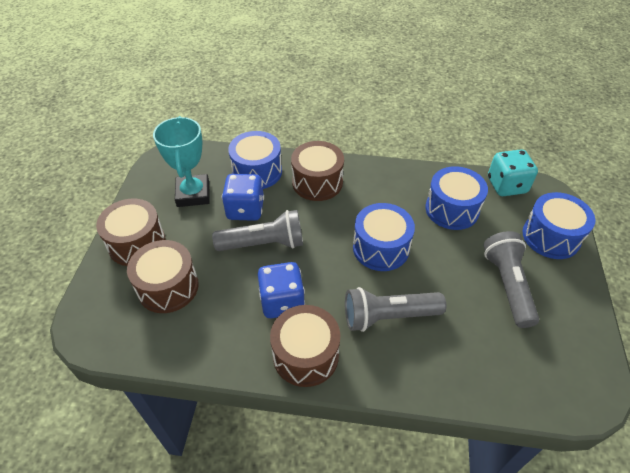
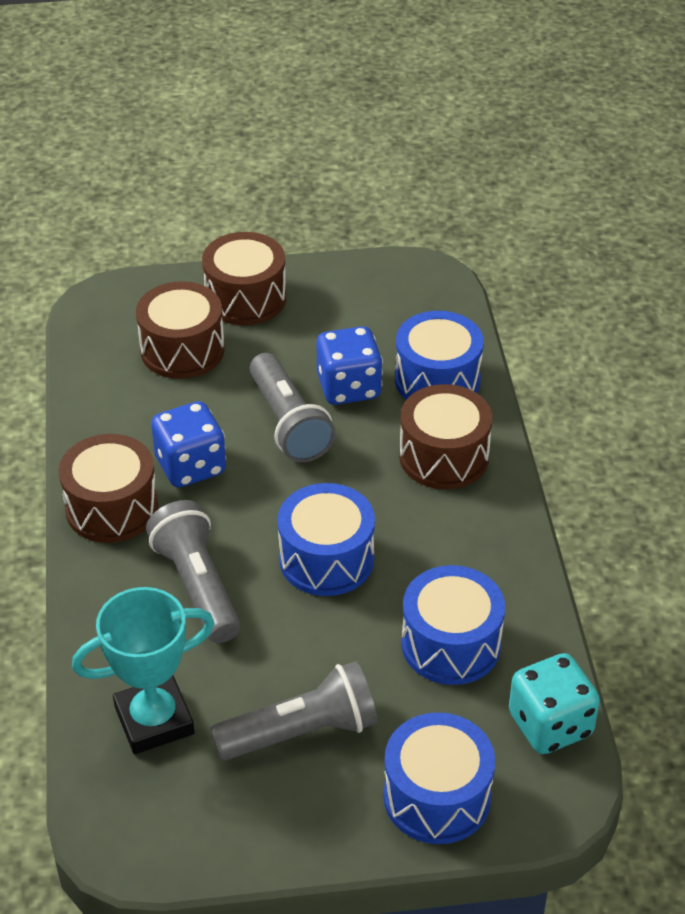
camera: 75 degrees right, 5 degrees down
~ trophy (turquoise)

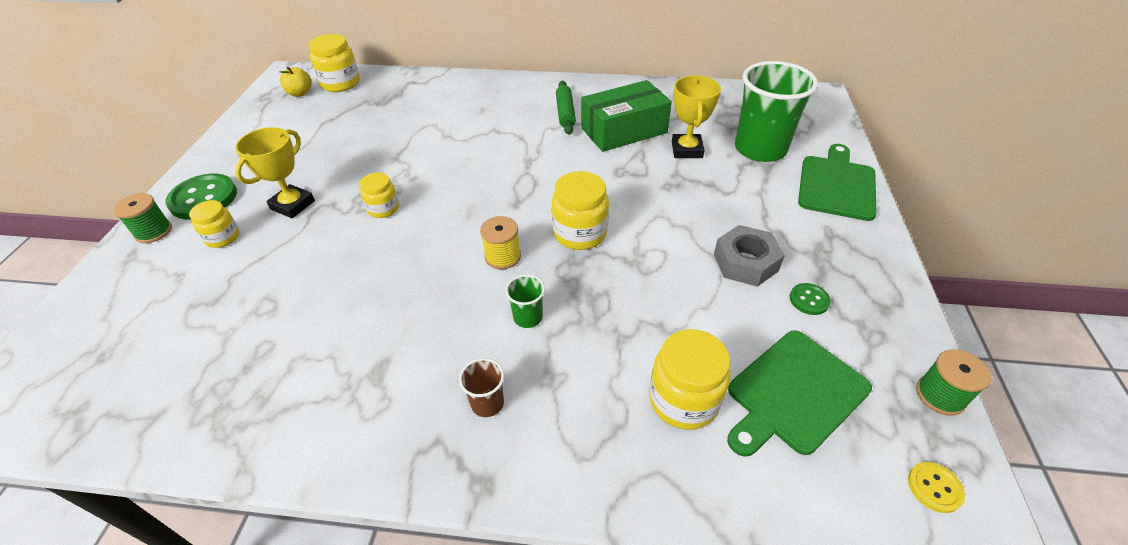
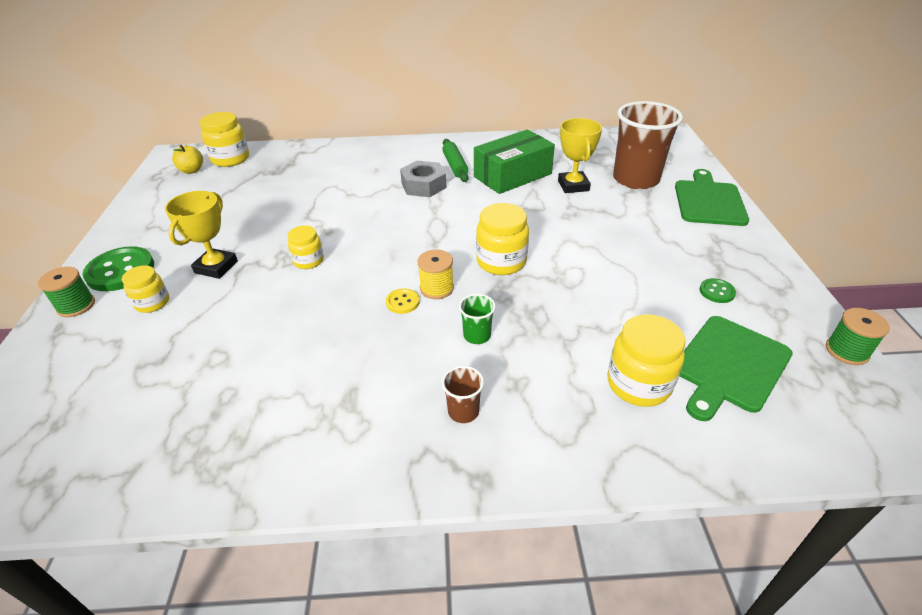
camera: 10 degrees left, 5 degrees down
~ button (yellow)
~ nut (grey)
~ cup (green) (2nd from left) to cup (brown) (2nd from left)

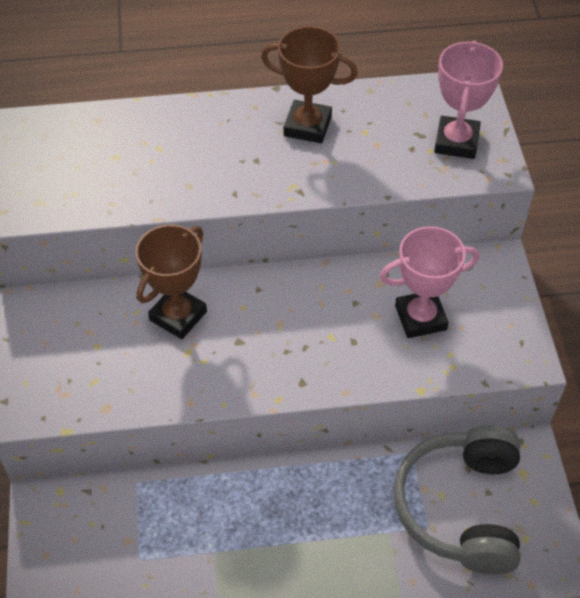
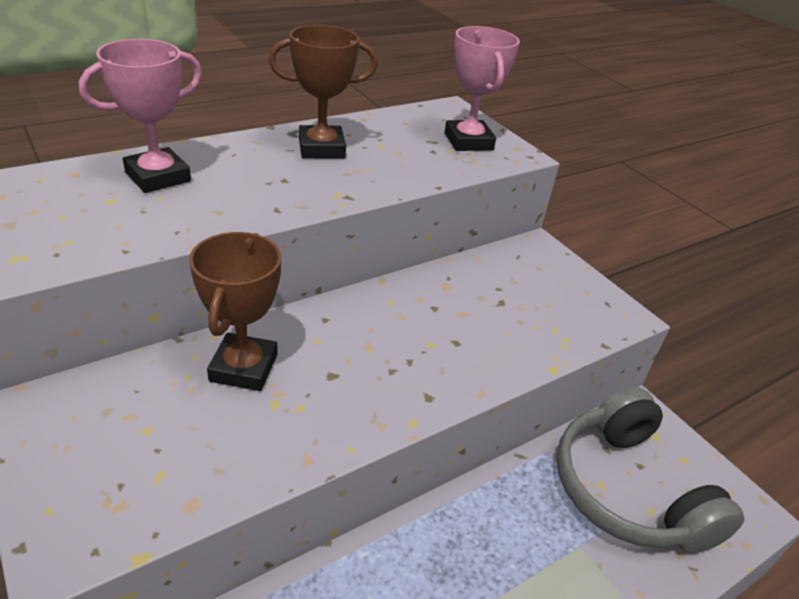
camera: 30 degrees left, 15 degrees down
~ trophy (pink) (1st from left)

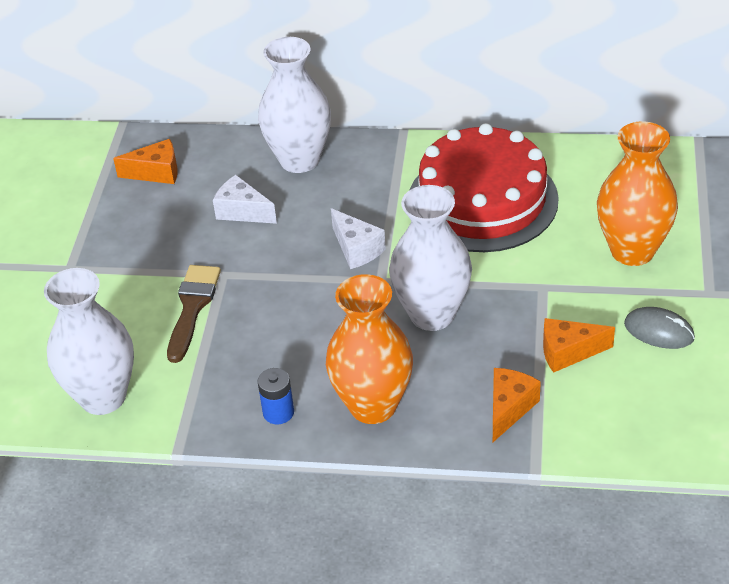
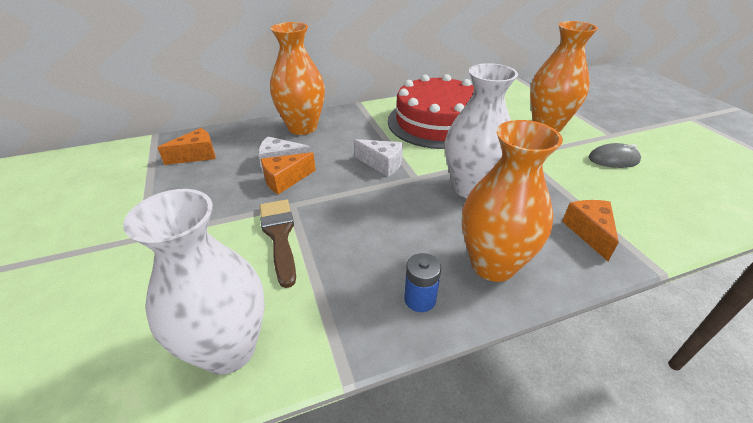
camera: 30 degrees left, 5 degrees down
~ cheese (orange) (3rd from left in the first image) to cheese (orange) (2nd from left)
~ vase (white) (2nd from left) to vase (orange) (1st from left)

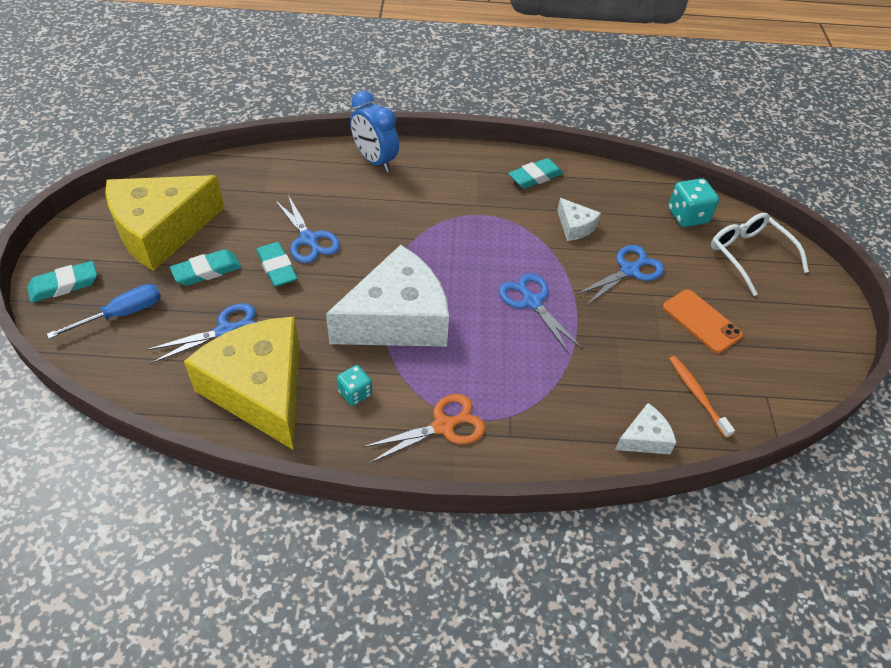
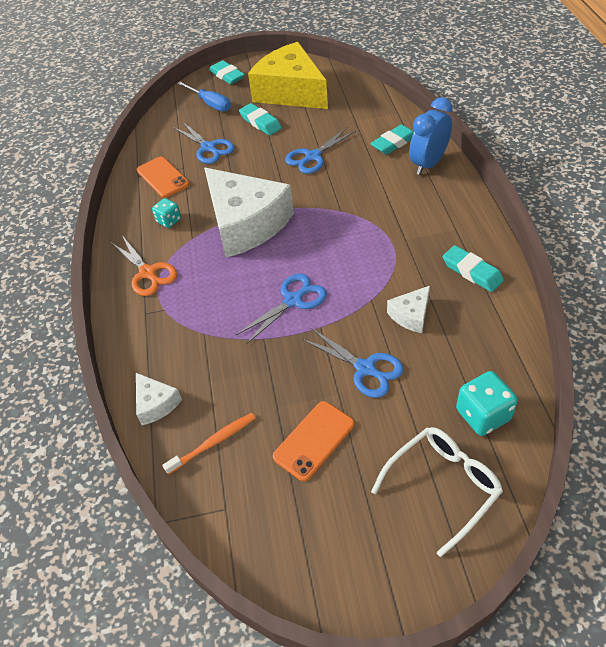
camera: 85 degrees right, 0 degrees up
~ cheese (yellow) (2nd from left) to phone (orange) (1st from left)
~ eraser (turquoise) (3rd from left)

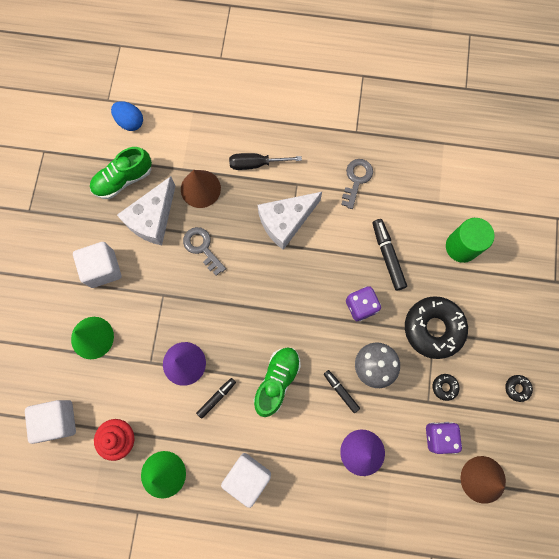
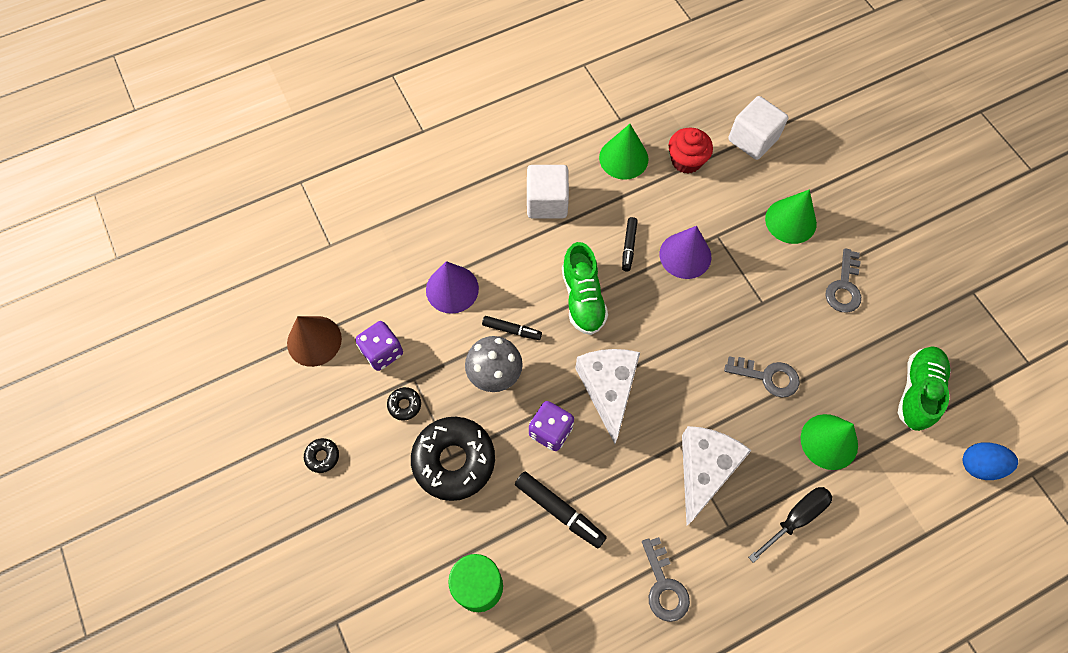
camera: 145 degrees right, 10 degrees down
~ cheese (white) (1st from left)
~ cone (brown) (1st from left) to cone (green) (3rd from left)
~ cube (white) (2nd from left) to key (grey) (3rd from left)

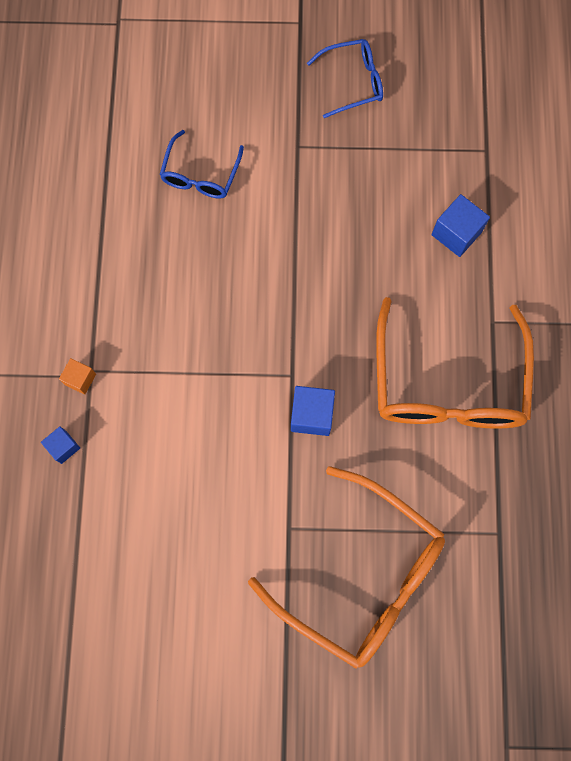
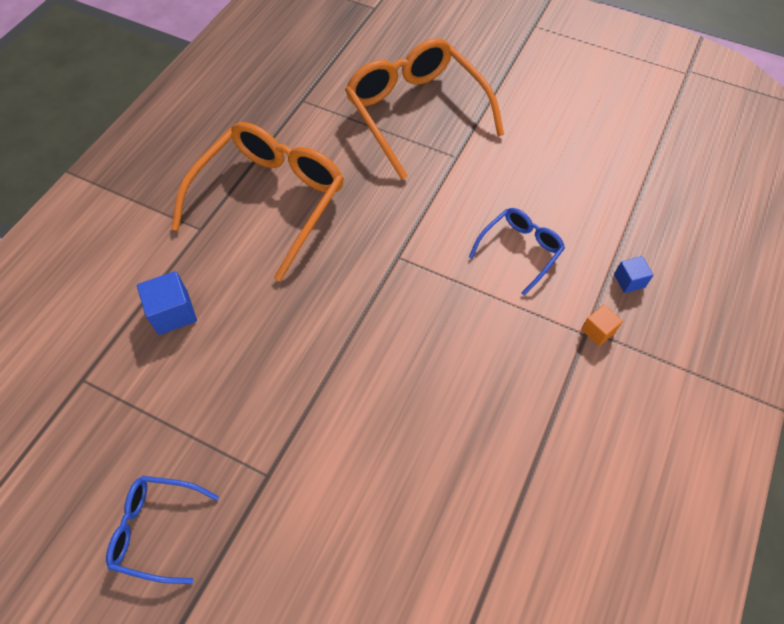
camera: 155 degrees left, 15 degrees down
~ glasses (blue) (1st from left in the first image) to glasses (blue) (2nd from left)
- cube (blue) (2nd from left)

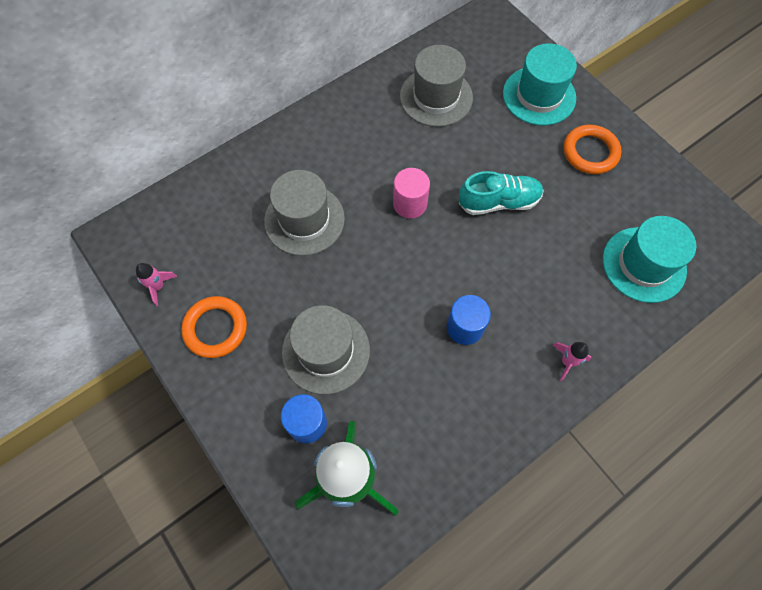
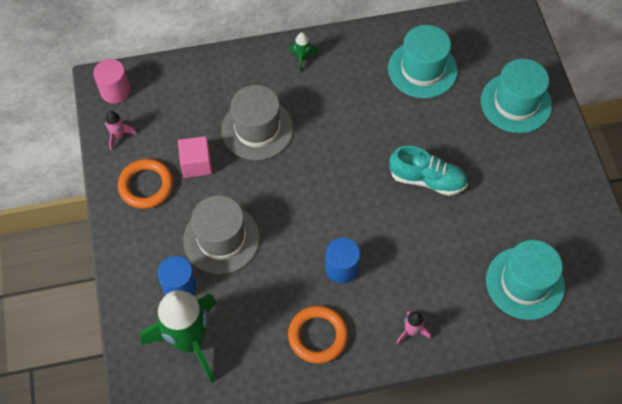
camera: 25 degrees right, 5 degrees down
~ cylinder (pink)
+ cube (pink)
~ ring (orange) (2nd from left)
+ rocket (green) (2nd from left)
~ hat (grey) (3rd from left) to hat (turquoise) (1st from left)

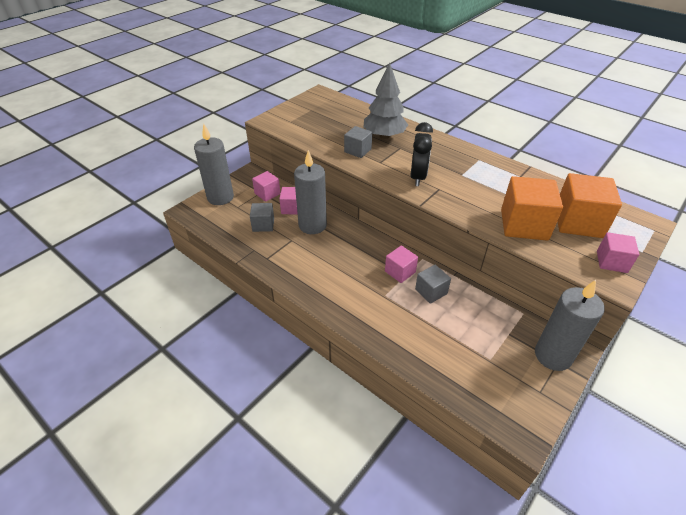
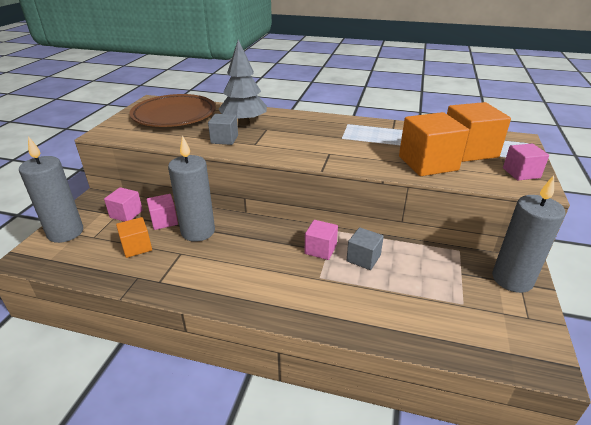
camera: 25 degrees left, 10 degrees down
~ cube (grey) (1st from left) to cube (orange) (1st from left)
+ plate (brown)
- clock (black)

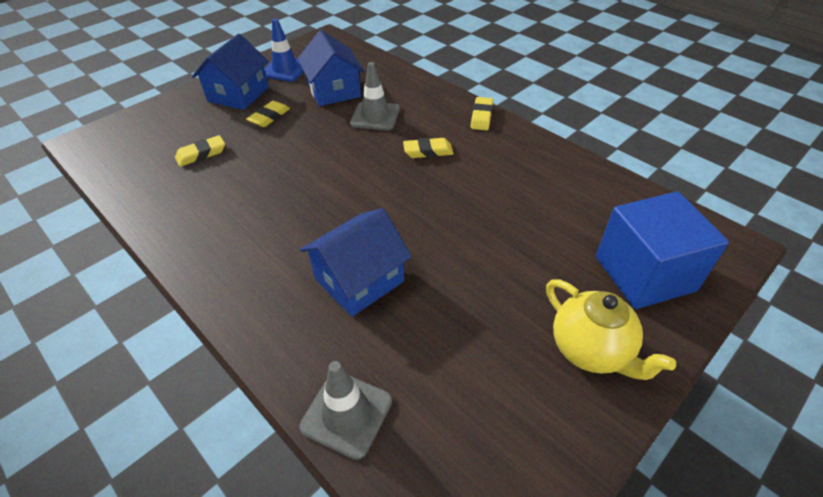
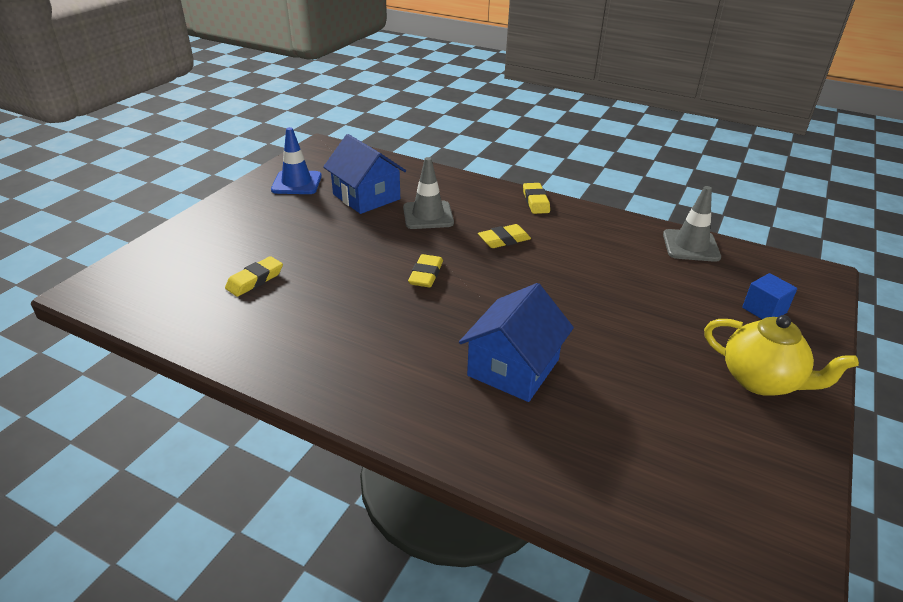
camera: 20 degrees left, 10 degrees down
~ eraser (yellow) (2nd from left)
~ traffic cone (grey) (1st from left in the first image) to traffic cone (grey) (2nd from left)
~ cube (blue) x0.46
- house (blue) (1st from left)

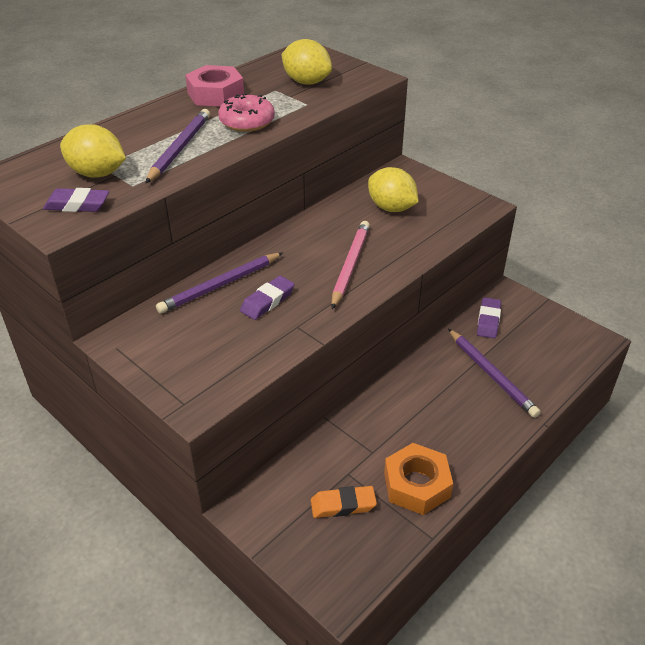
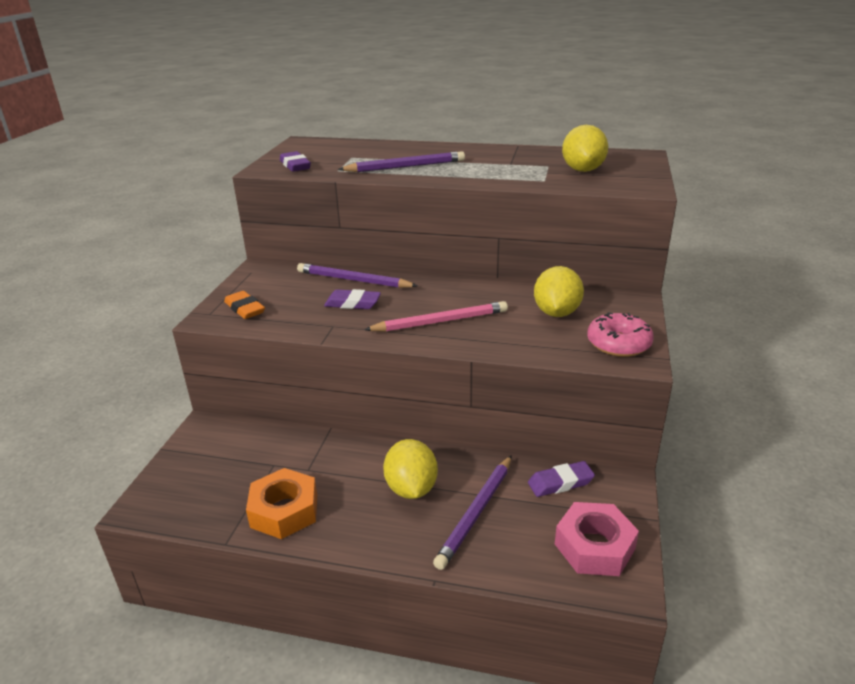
camera: 60 degrees right, 10 degrees down
~ eraser (orange)
~ lemon (yellow) (1st from left)
~ nut (pink)
~ donut (pink)

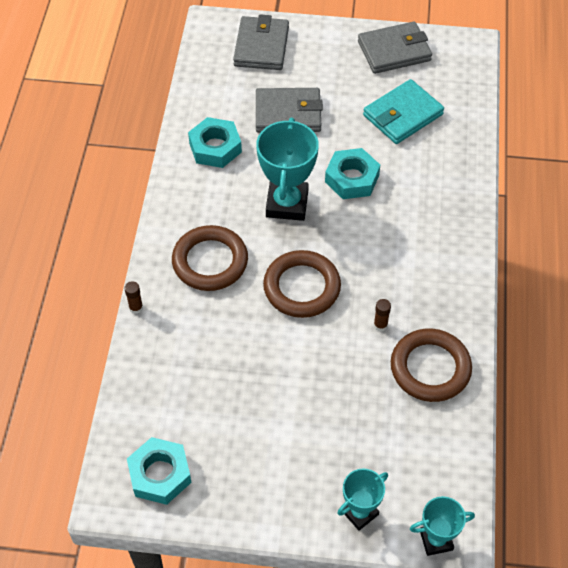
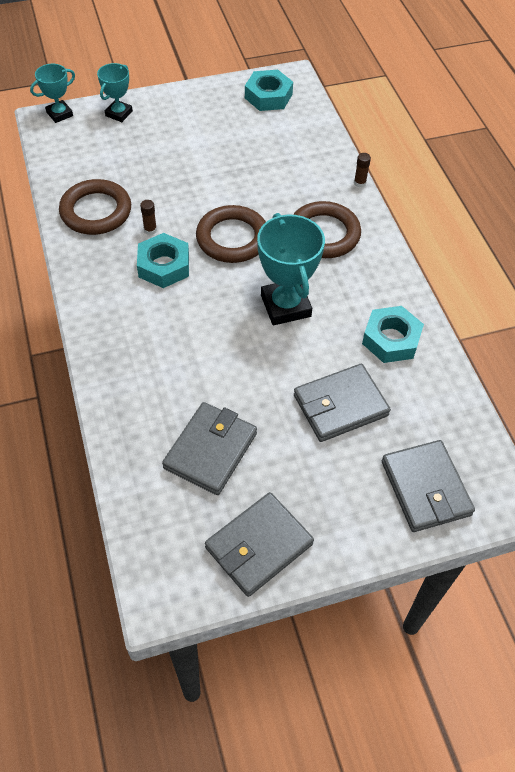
camera: 155 degrees right, 0 degrees up
~ nut (turquoise) (3rd from left in the first image) to nut (turquoise) (1st from left)
~ wallet (turquoise) to wallet (grey) (1st from left)

